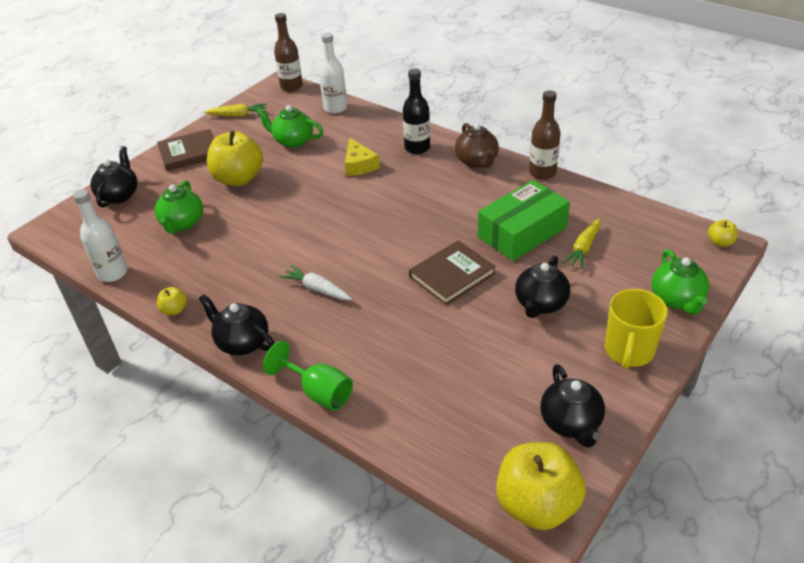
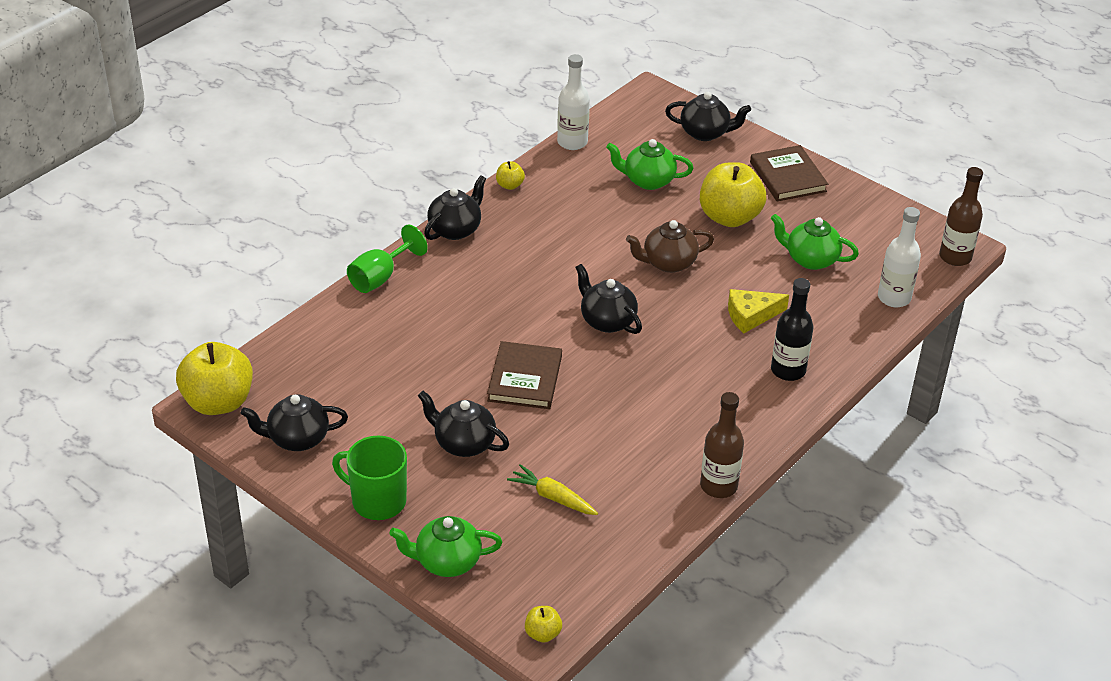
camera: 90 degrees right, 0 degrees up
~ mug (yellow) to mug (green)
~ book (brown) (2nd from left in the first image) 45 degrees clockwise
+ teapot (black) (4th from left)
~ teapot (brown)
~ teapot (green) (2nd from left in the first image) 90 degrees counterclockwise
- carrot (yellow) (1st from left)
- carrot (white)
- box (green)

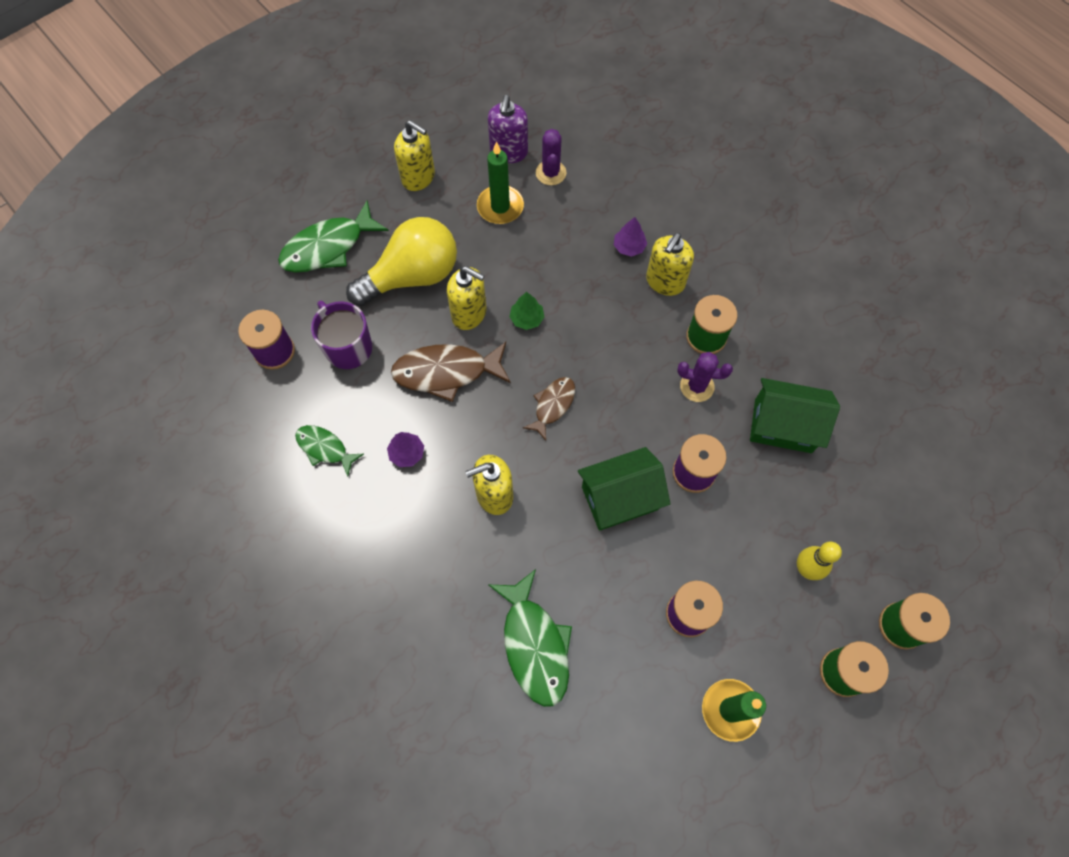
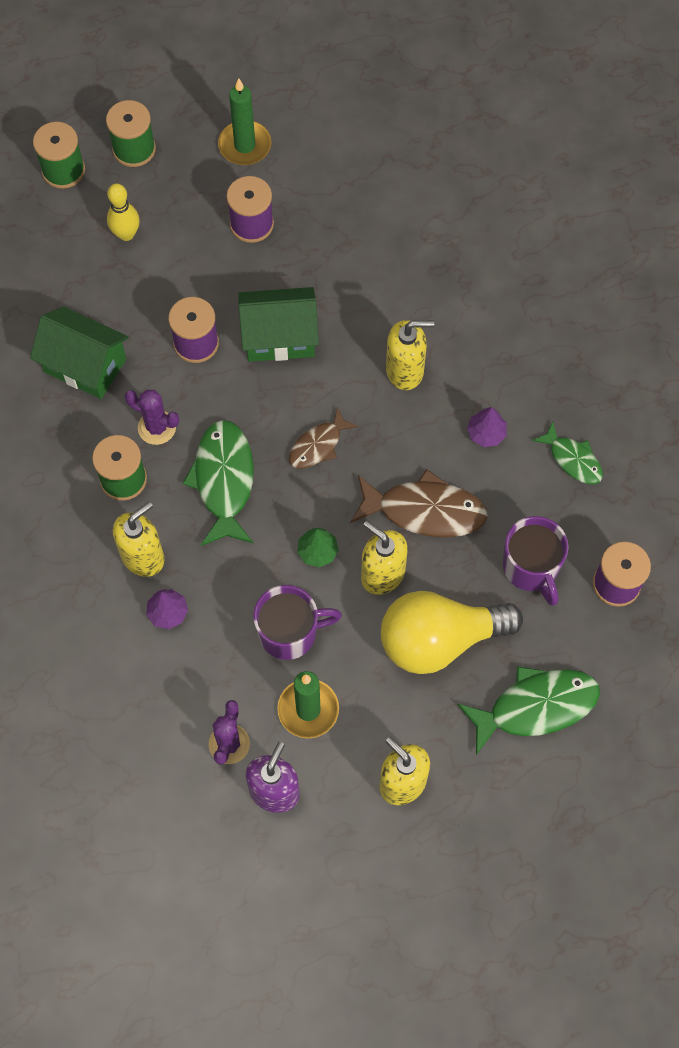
camera: 165 degrees left, 0 degrees up
~ fish (green) (3rd from left in the first image) to fish (green) (1st from left)
+ mug (purple) (1st from left)

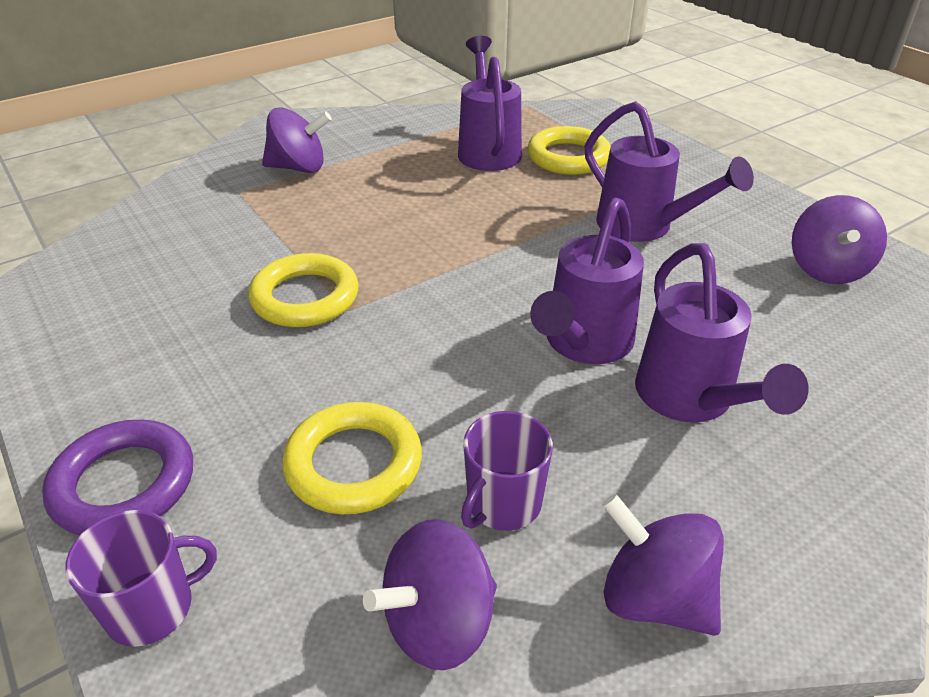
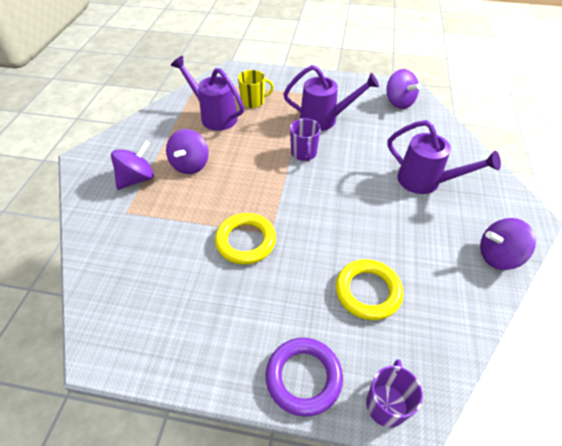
camera: 45 degrees left, 10 degrees up
~ spinning top (purple) (2nd from left)
~ ring (yellow) (3rd from left) to mug (yellow)
~ mug (purple) (2nd from left in the first image) to mug (purple) (1st from left)
- watering can (purple) (2nd from left)

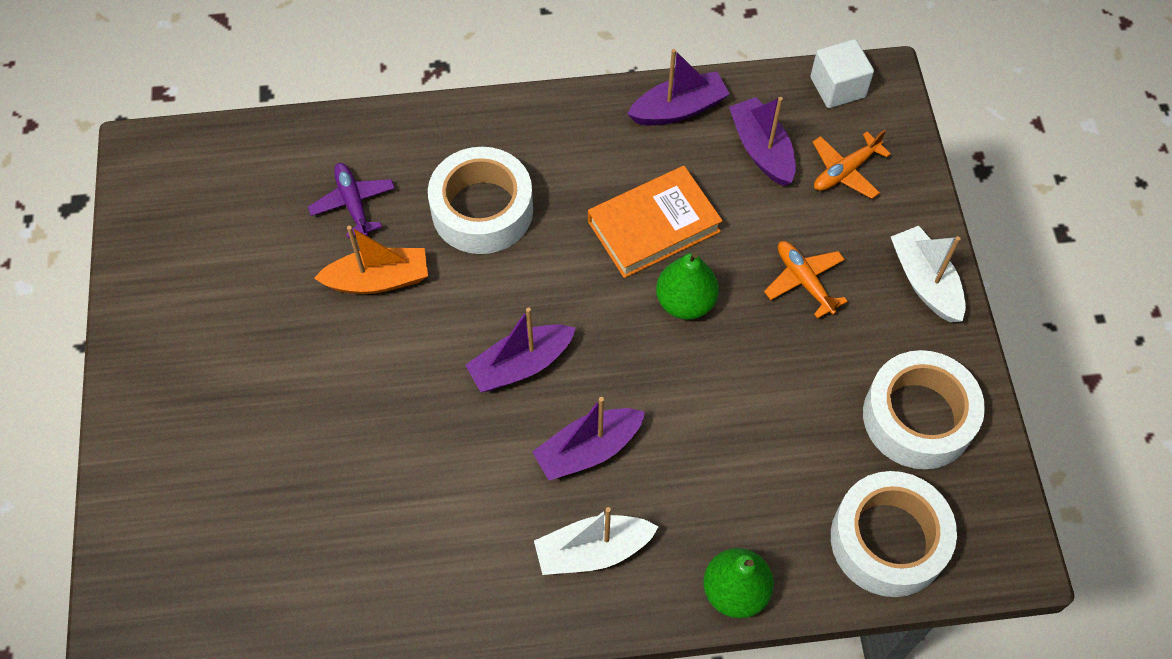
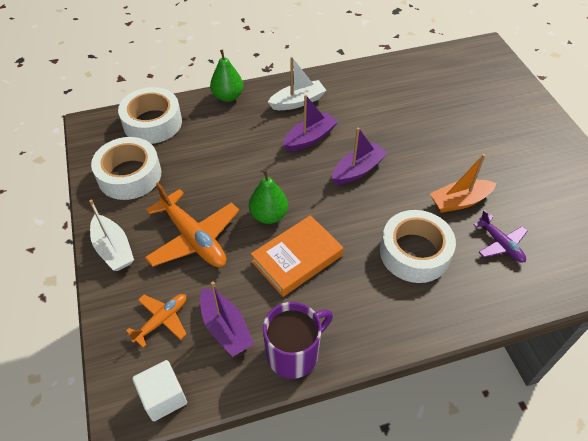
camera: 170 degrees right, 10 degrees down
~ plane (orange) (1st from left in the first image) x1.76
~ boat (purple) (3rd from left) to mug (purple)

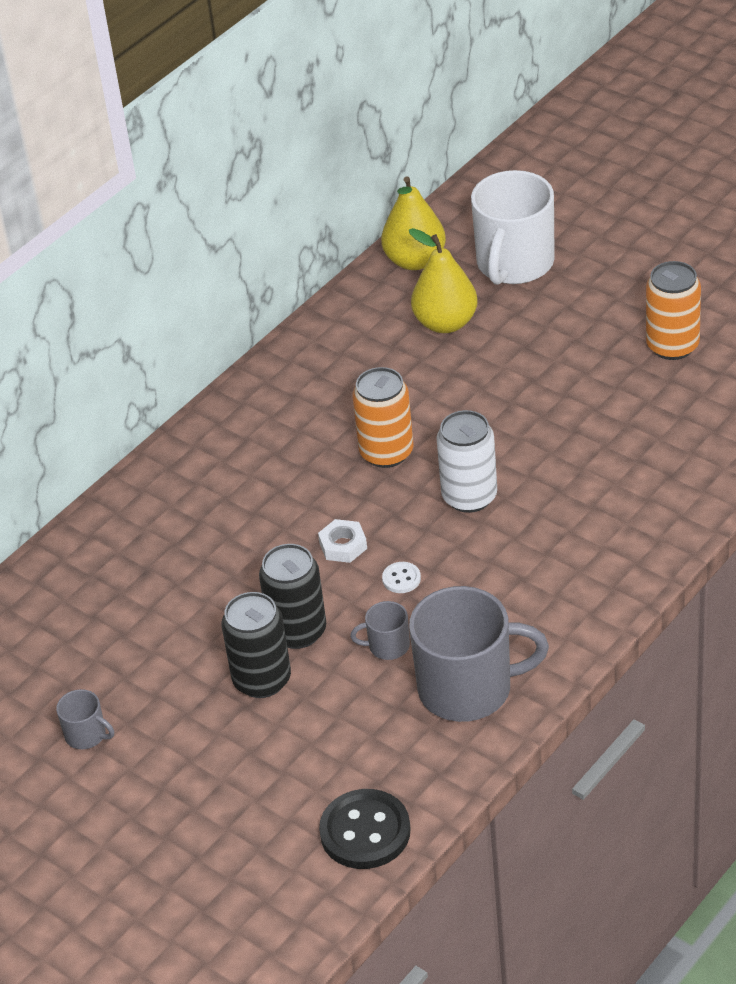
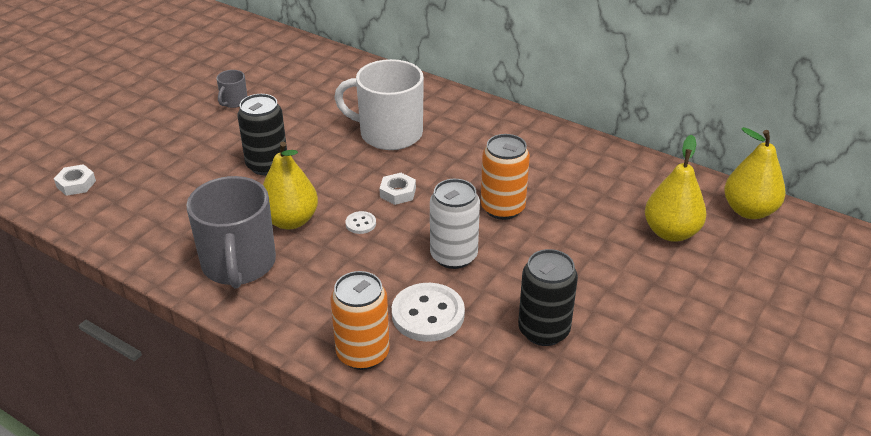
camera: 80 degrees right, 5 degrees down
+ nut (white) (1st from left)
~ mug (grey) (2nd from left) to pear (yellow) (1st from left)
~ can (orange) (2nd from left in the first image) to can (orange) (1st from left)
~ mug (white)
+ button (white) (2nd from left)
~ can (black) (2nd from left)
- button (black)

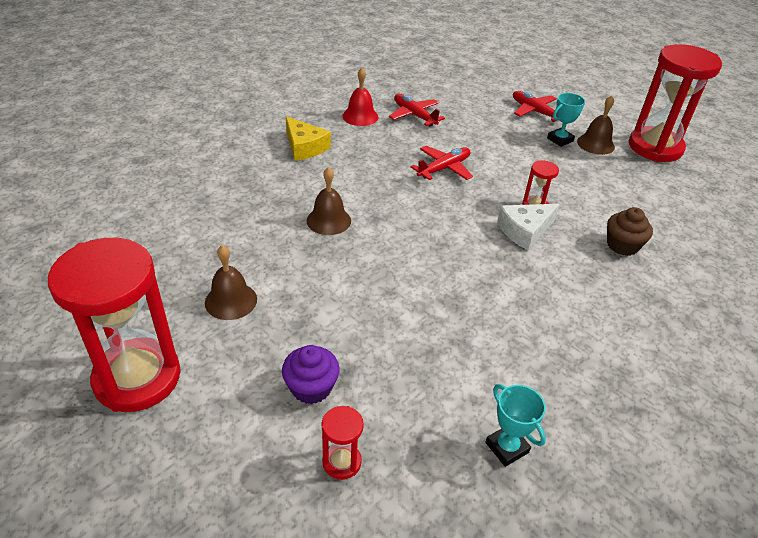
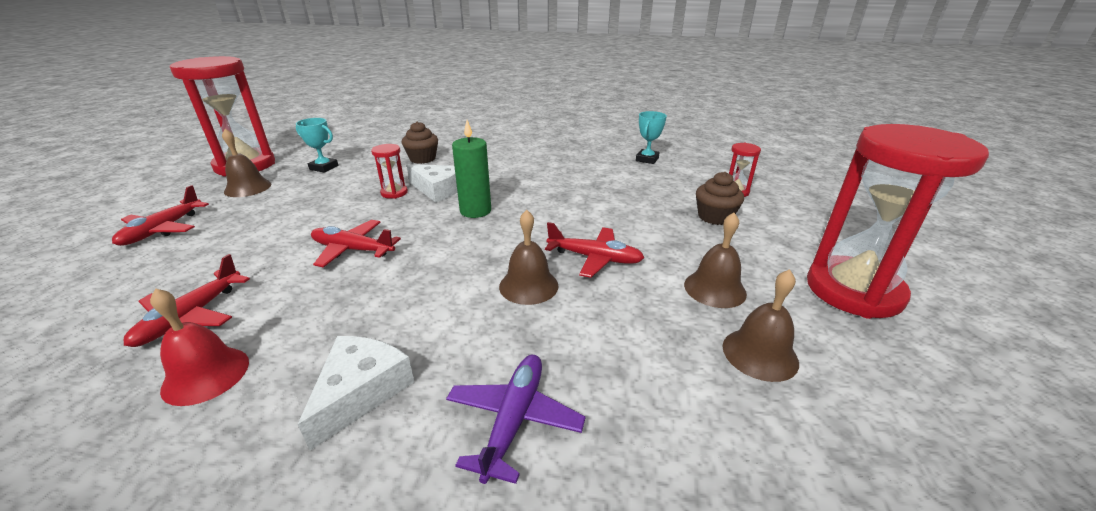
camera: 120 degrees left, 10 degrees down
~ trophy (turquoise) (2nd from left in the first image) to trophy (turquoise) (1st from left)
~ cheese (yellow) to cheese (white) (1st from left)
+ plane (purple)
+ candle (green)
+ plane (red) (4th from left)
~ cupcake (purple) to cupcake (brown) (2nd from left)
+ bell (brown) (4th from left)

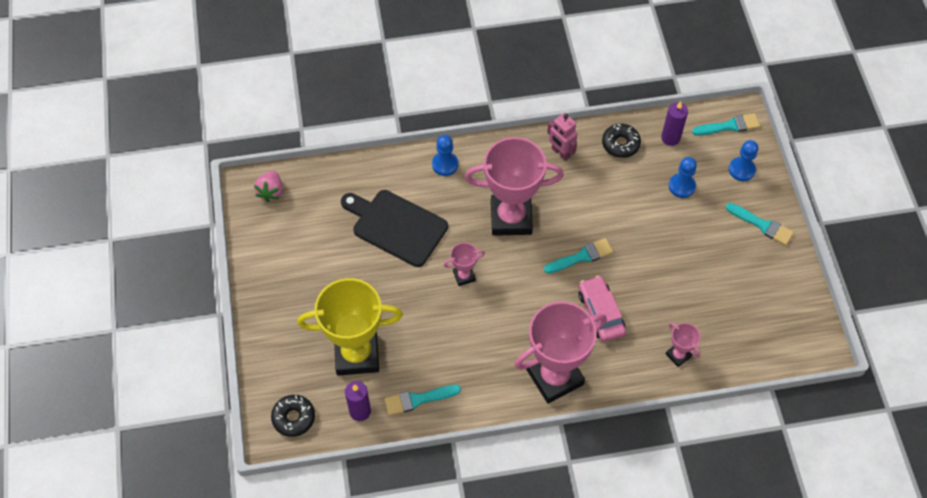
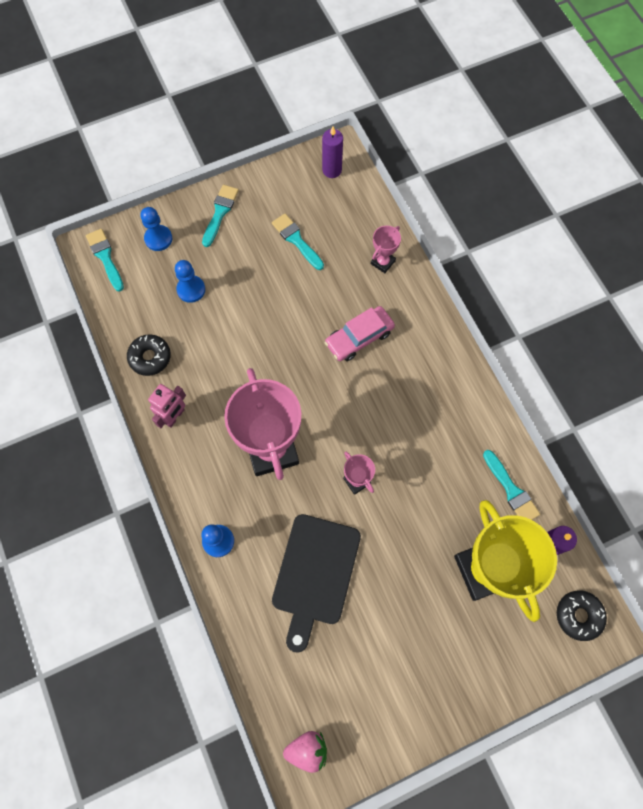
camera: 105 degrees left, 10 degrees up
~ brush (turquoise) (2nd from left in the first image) to brush (turquoise) (3rd from left)
~ candle (purple) (2nd from left in the first image) to candle (purple) (1st from left)
- trophy (pink) (3rd from left)

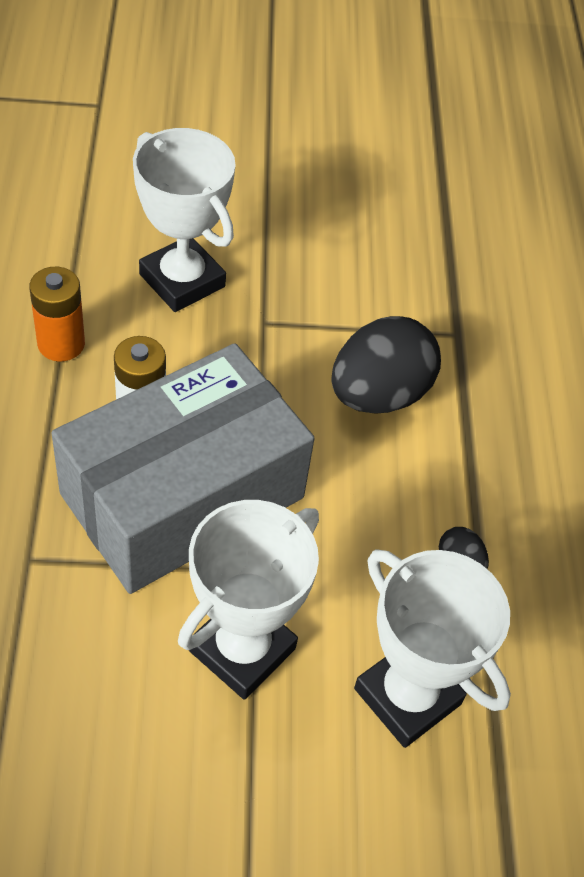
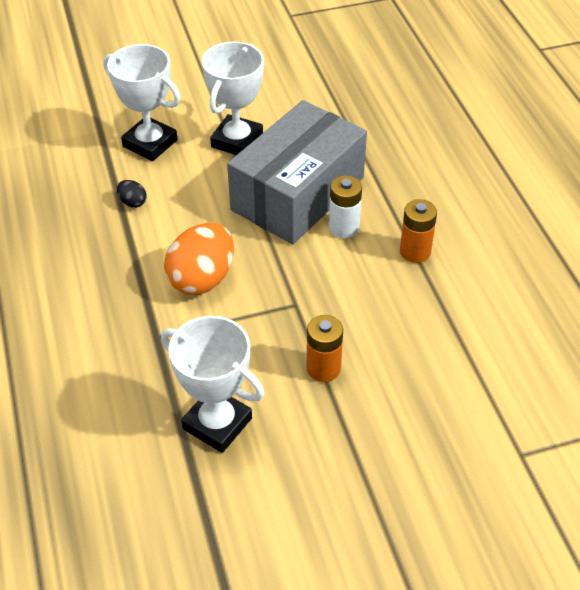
camera: 170 degrees right, 5 degrees down
~ trophy (white) (1st from left in the first image) to trophy (white) (2nd from left)
~ egg (black) (1st from left) to egg (orange)
+ battery (orange) (1st from left)

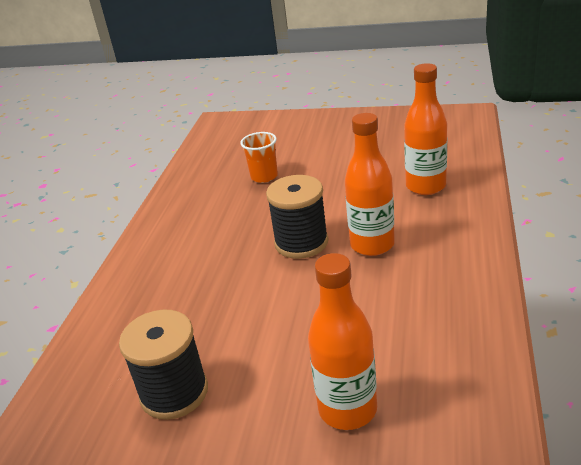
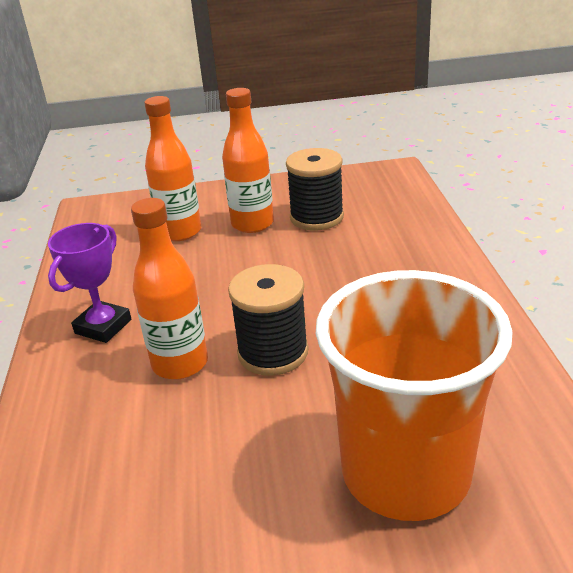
camera: 160 degrees right, 0 degrees up
+ trophy (purple)
~ bottle (orange) (3rd from left)
~ cup (orange) x2.41

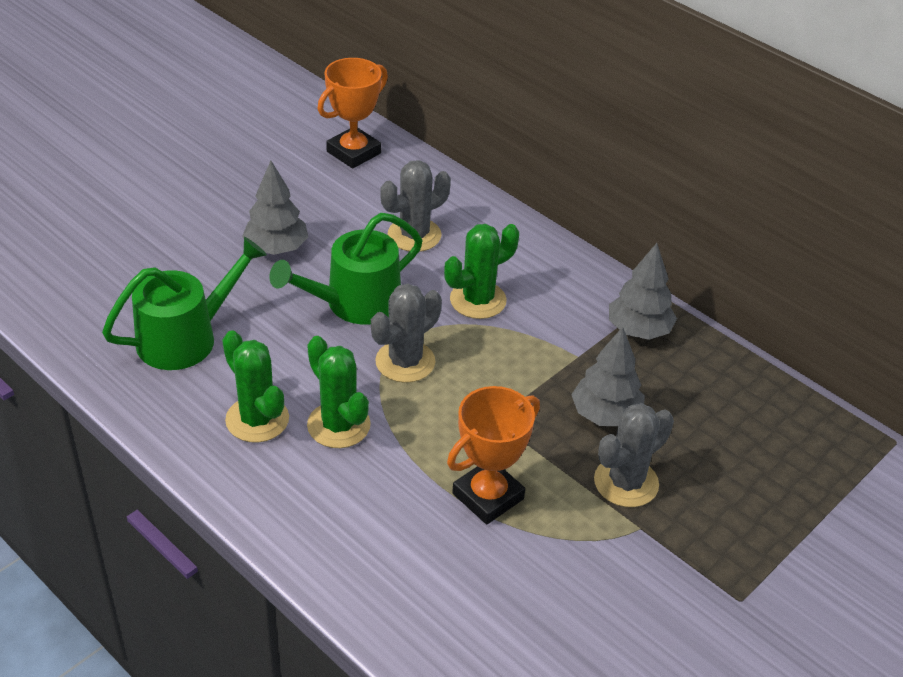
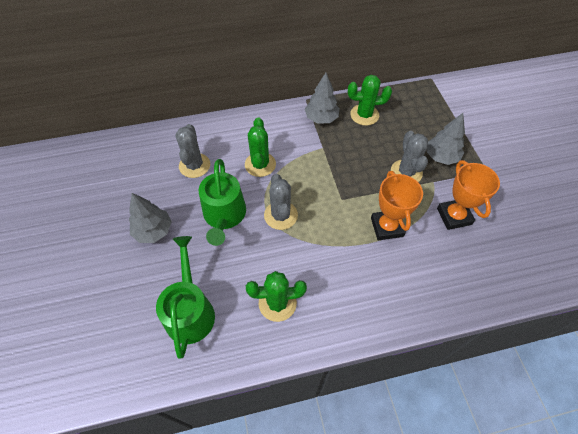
camera: 55 degrees left, 15 degrees up
~ cactus (green) (2nd from left in the first image) to cactus (green) (3rd from left)
~ tree (grey) (2nd from left in the first image) to tree (grey) (3rd from left)
~ trophy (orange) (1st from left in the first image) to trophy (orange) (2nd from left)

